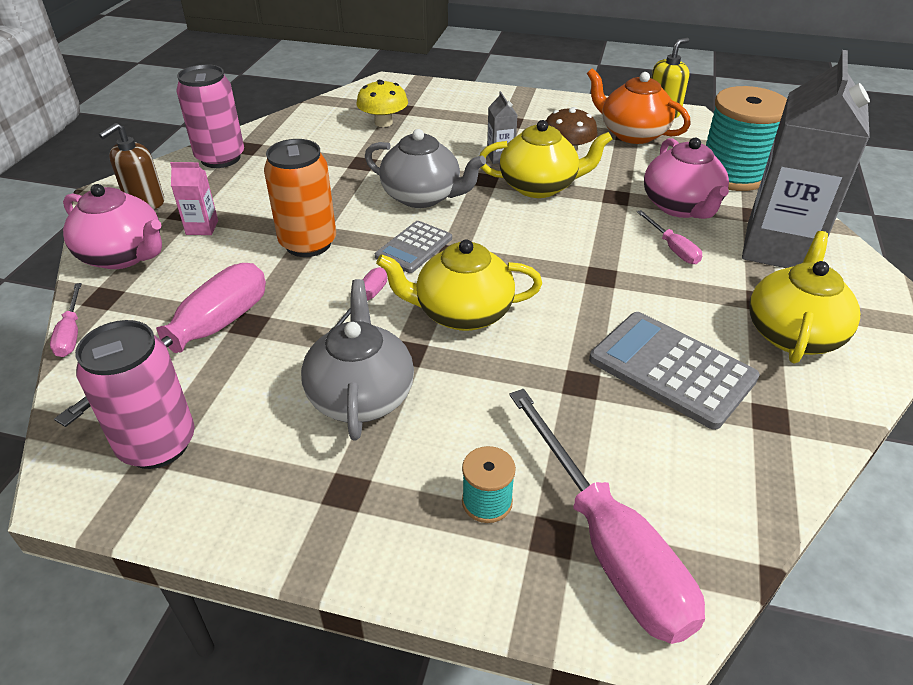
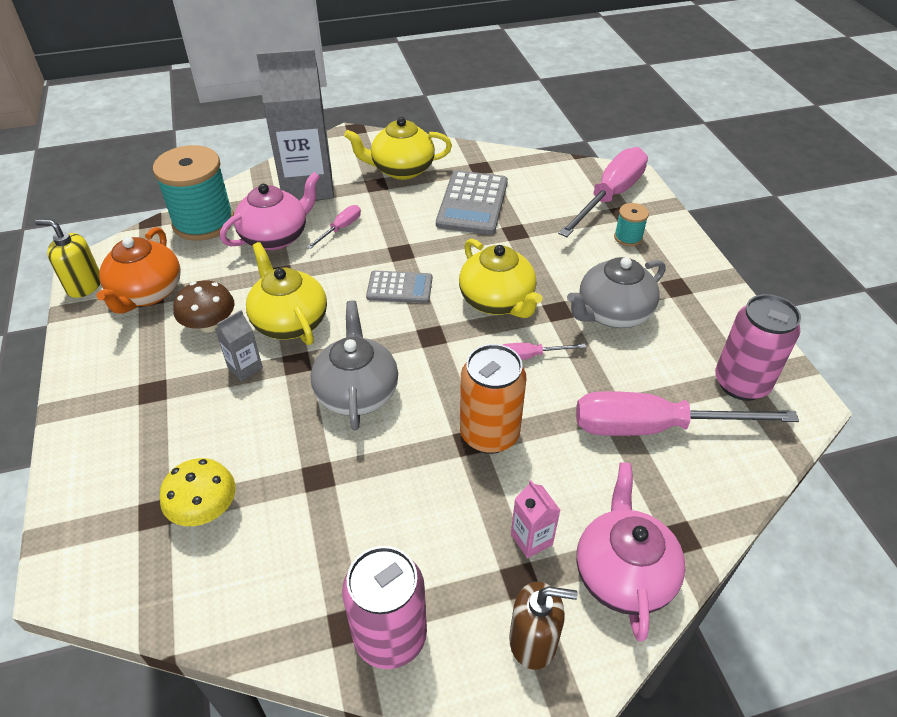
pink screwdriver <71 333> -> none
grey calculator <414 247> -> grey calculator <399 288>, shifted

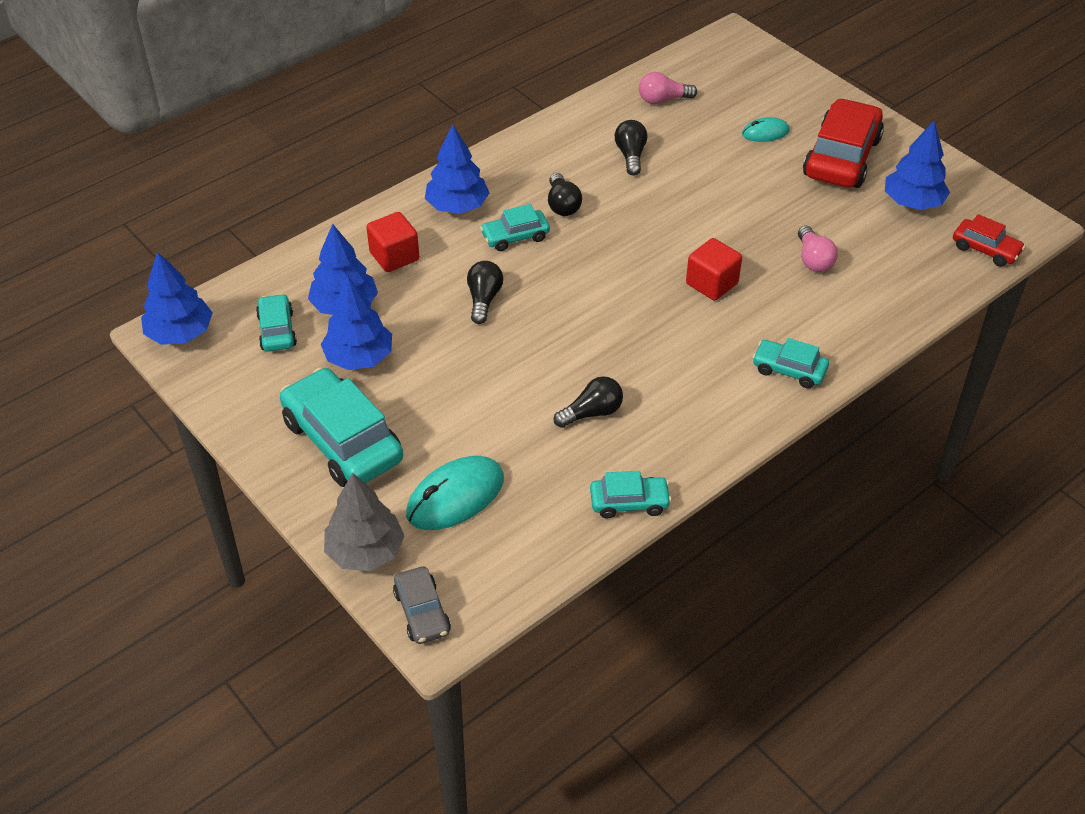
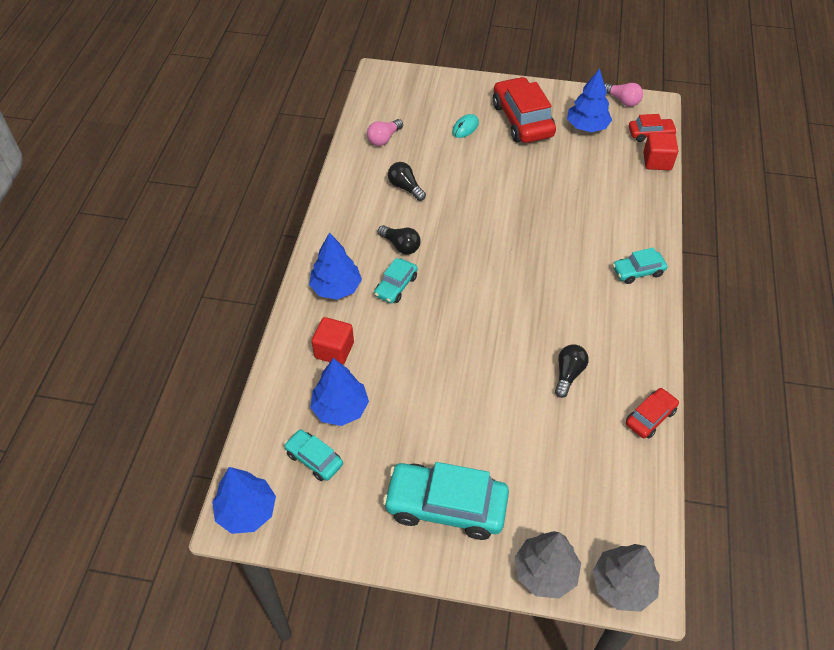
blue tree <359 357> -> none
grey car <422 612> -> grey tree <622 585>
turquoise mouse <455 496> -> none
black light bulb <484 299> -> none
turquoise car <629 502> -> red car <650 417>
red cube <712 283> -> red cube <657 161>, shifted
pink light bulb <813 259> -> pink light bulb <622 100>, shifted

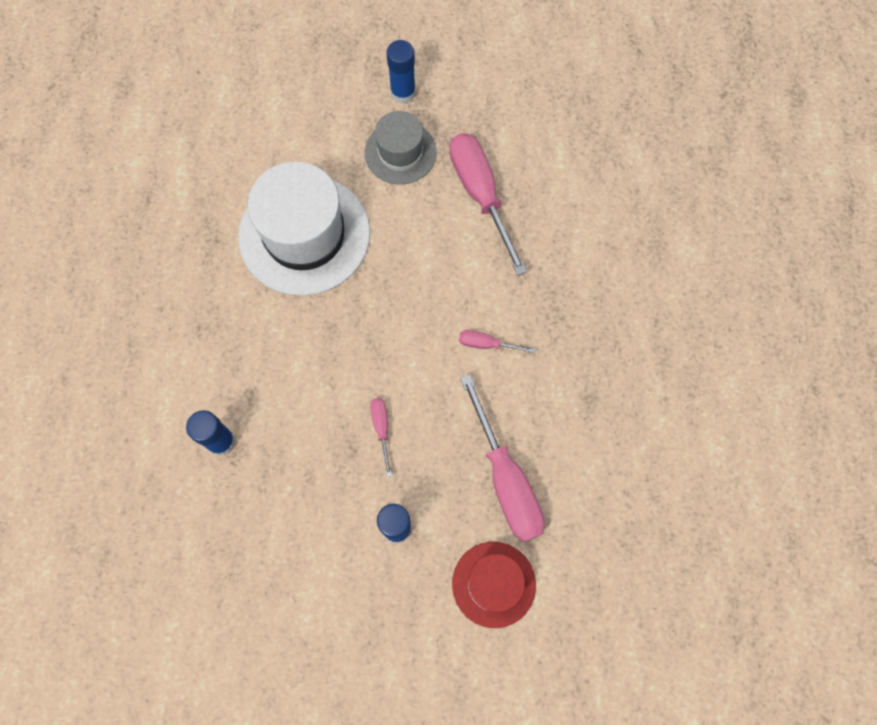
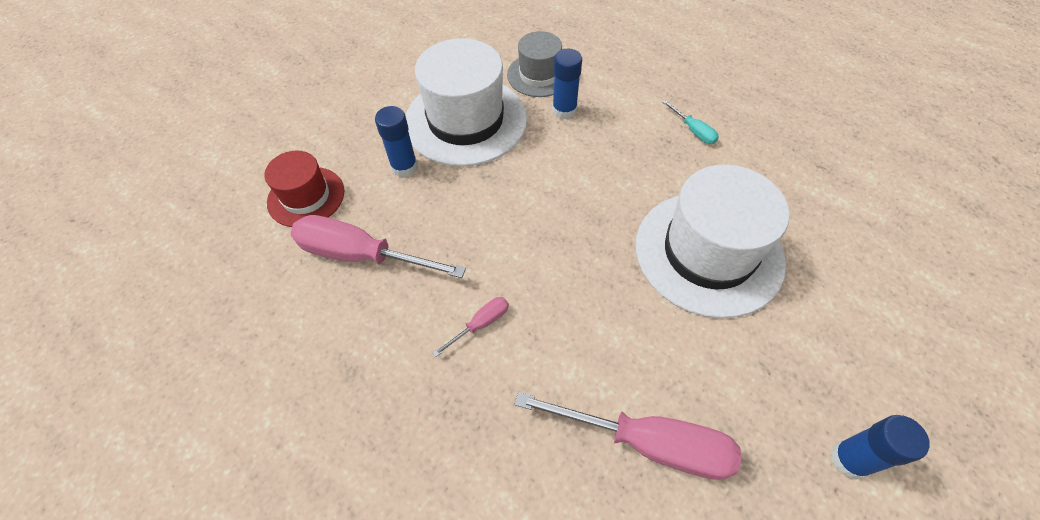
grey hat <400 152> -> grey hat <539 75>, shifted
pink screwdriver <381 429> -> none
none -> white hat <465 120>
none -> turquoise screwdriver <693 131>

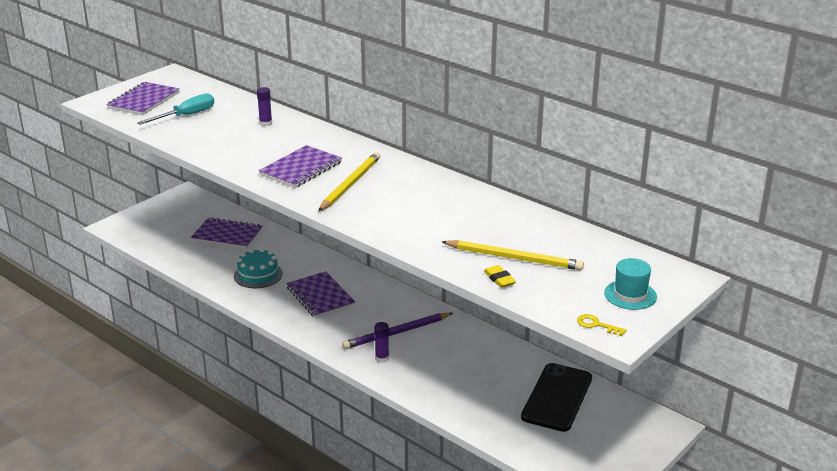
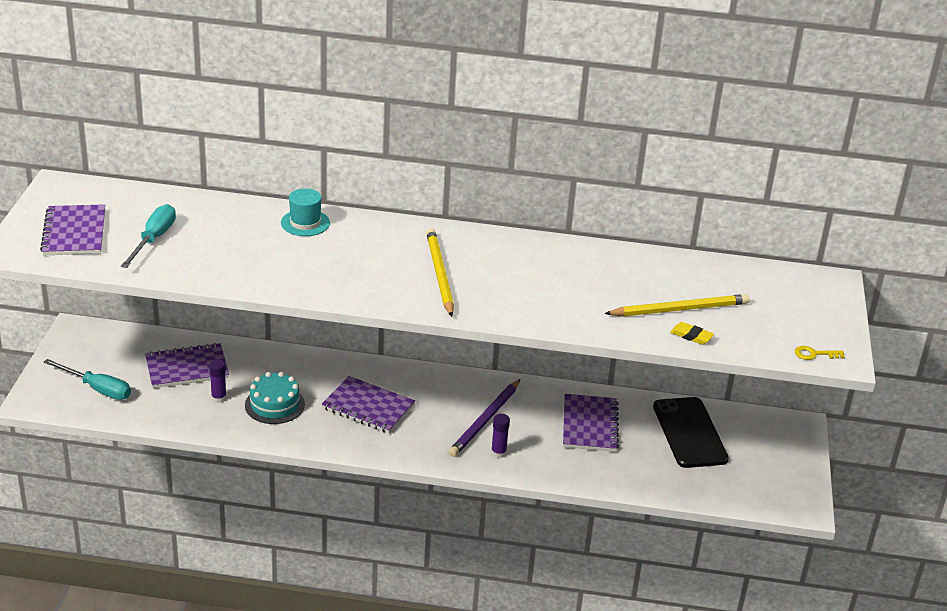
purple glue stick <265 123> -> purple glue stick <219 398>, shifted
purple notebook <301 169> -> purple notebook <590 425>, shifted
turquoise hat <630 295> -> turquoise hat <305 223>, shifted
none -> turquoise screwdriver <97 389>

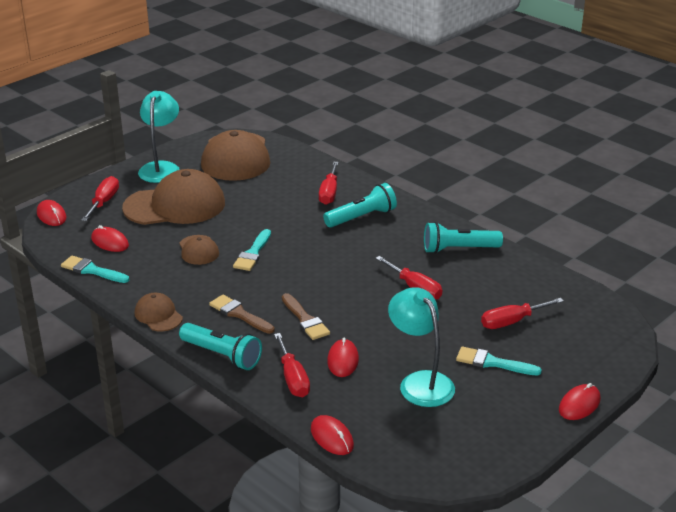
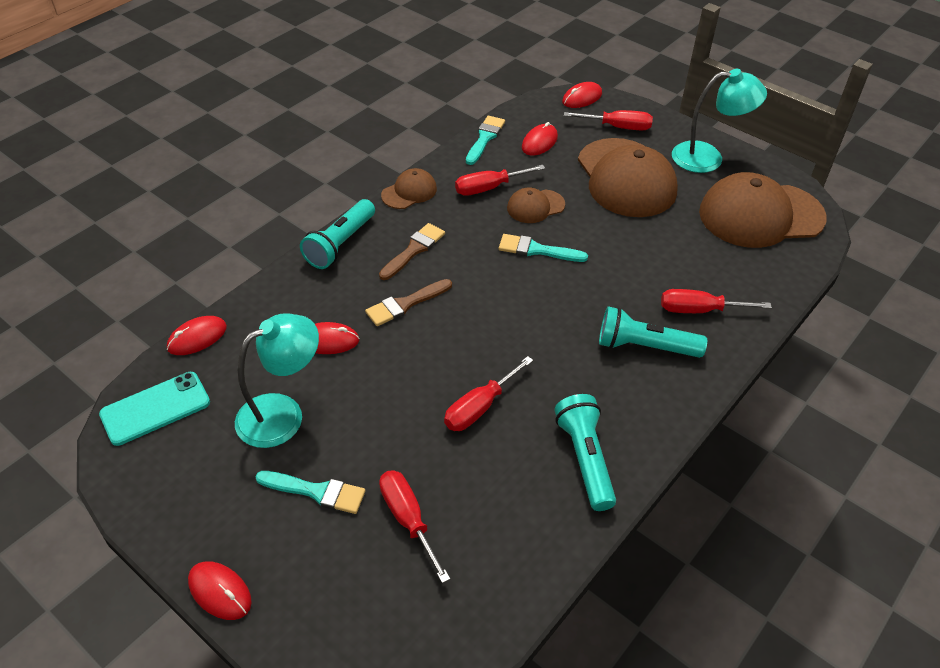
red screwdriver <293 378> -> red screwdriver <489 188>, shifted
turquoise flashlight <361 217> -> turquoise flashlight <645 346>, 135 degrees clockwise
turquoise brush <493 363> -> turquoise brush <316 492>, 90 degrees clockwise
none -> turquoise phone <155 408>

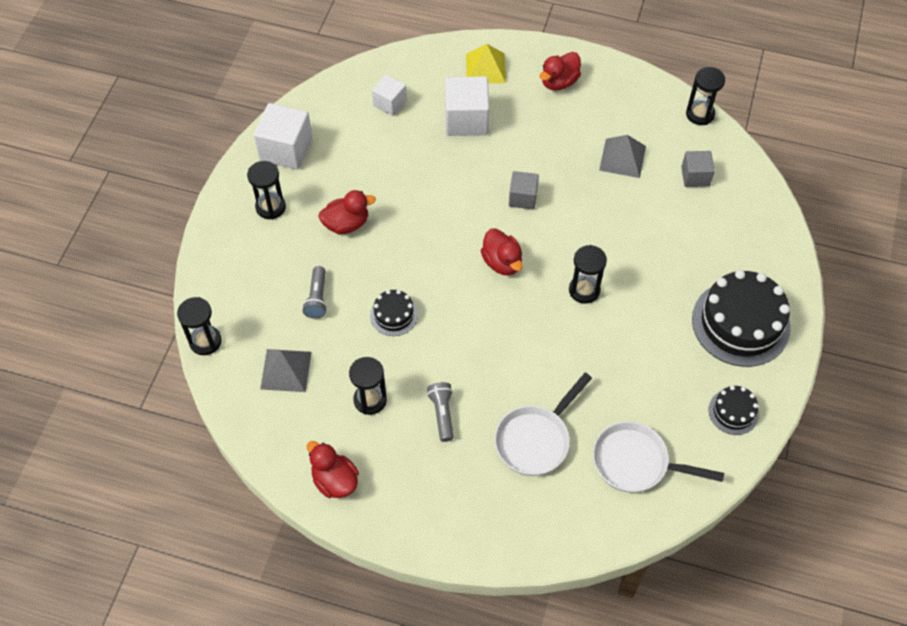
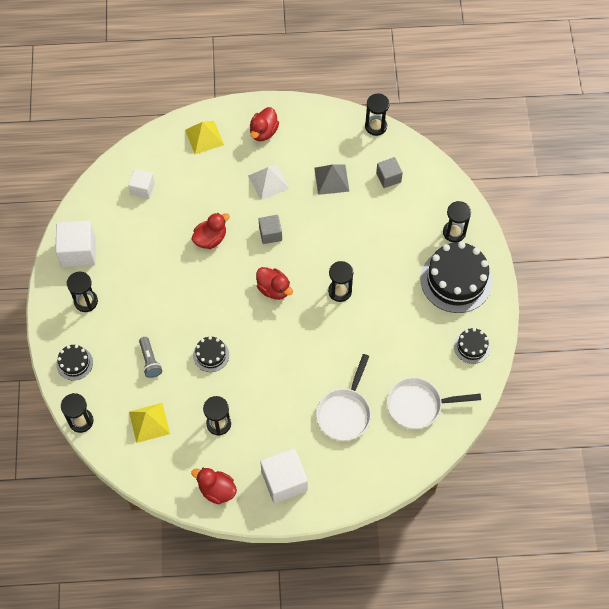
grey pyramid <285 370> -> yellow pyramid <149 422>
red duck <346 224> -> red duck <210 239>, shifted
grey flashlight <442 414> -> none
white cube <466 119> -> white cube <284 481>, shifted
none -> black cake <74 363>
none -> white pyramid <268 182>
none -> black hourglass <454 232>

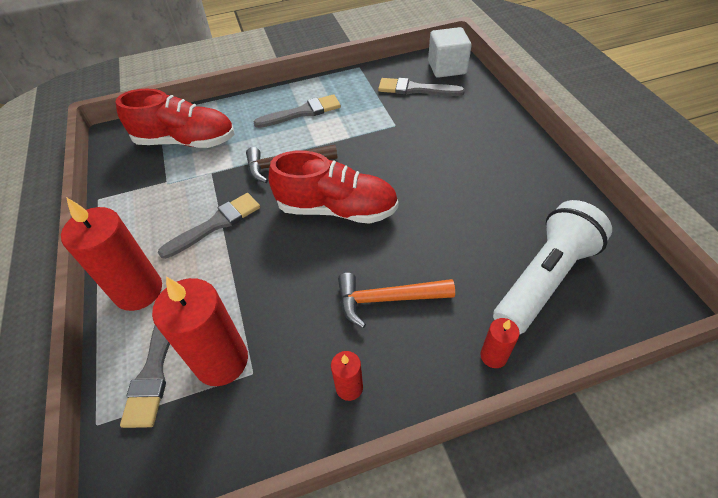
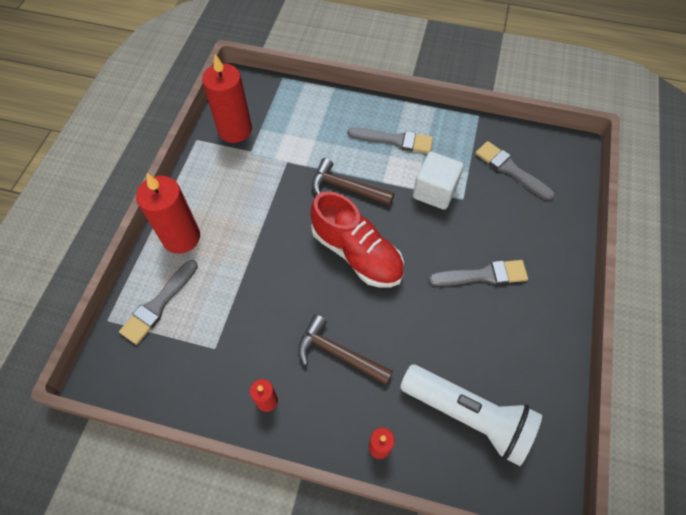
red shoe <186 141> -> none
red candle <221 361> -> red candle <235 130>, shifted
grey brush <215 224> -> grey brush <482 275>, shifted
orange hammer <386 299> -> brown hammer <338 353>
white cube <447 68> -> white cube <434 191>, shifted
white flashlight <544 278> -> white flashlight <468 415>, 45 degrees clockwise

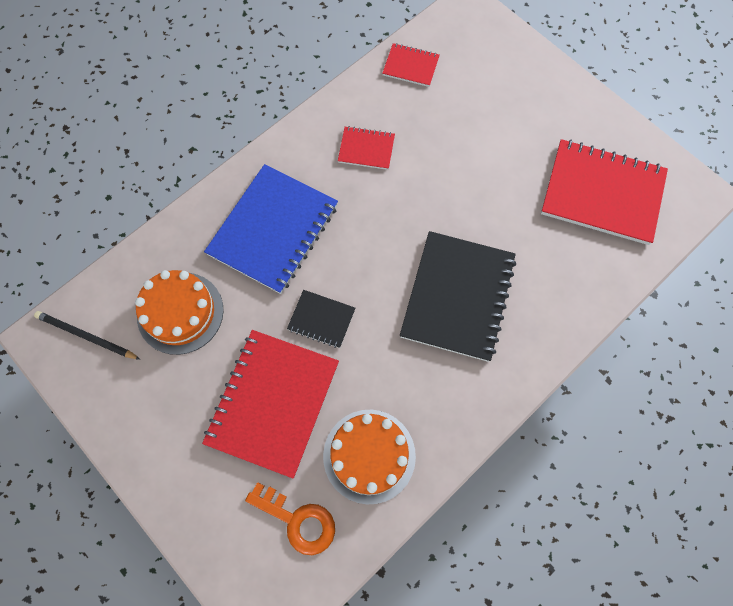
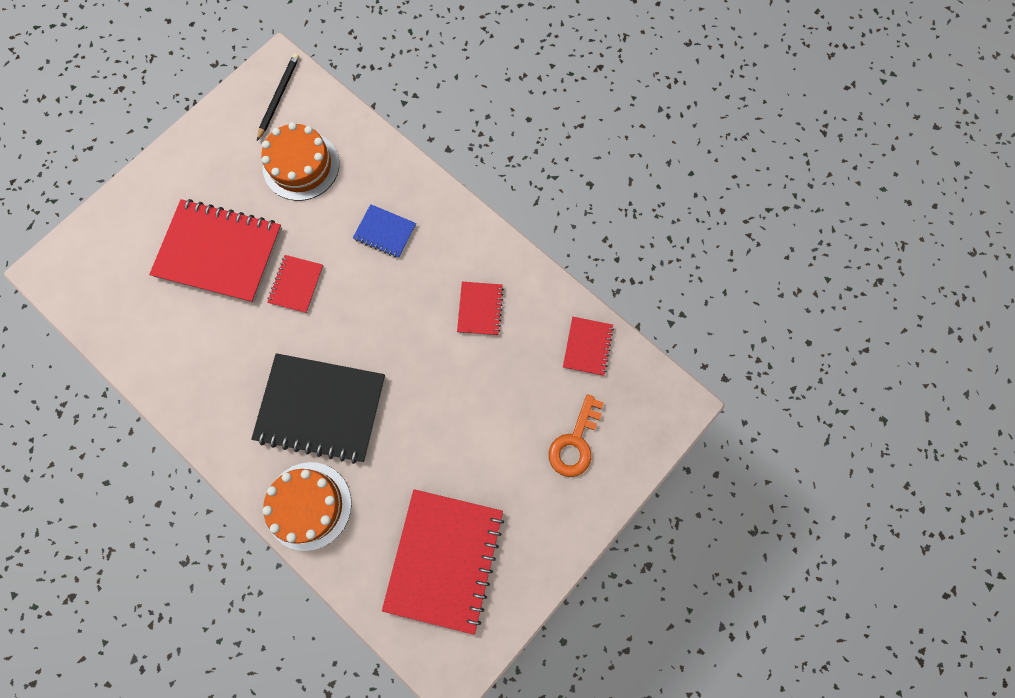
blue notebook <273 230> -> blue notebook <385 232>, x0.48
orange key <298 520> -> orange key <575 443>, shifted
black notebook <321 319> -> red notebook <296 284>
orange cake <369 456> -> orange cake <308 505>, shifted

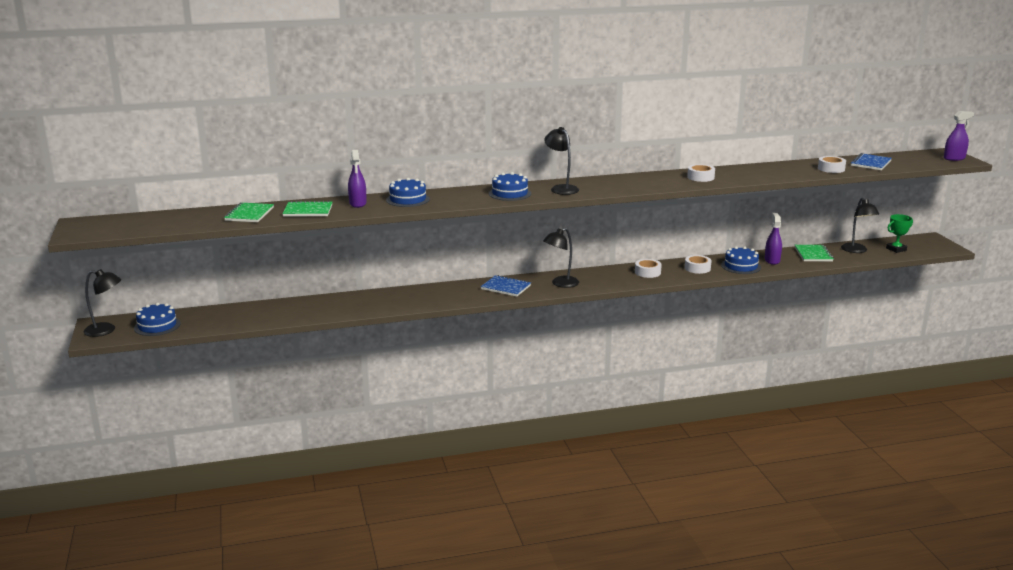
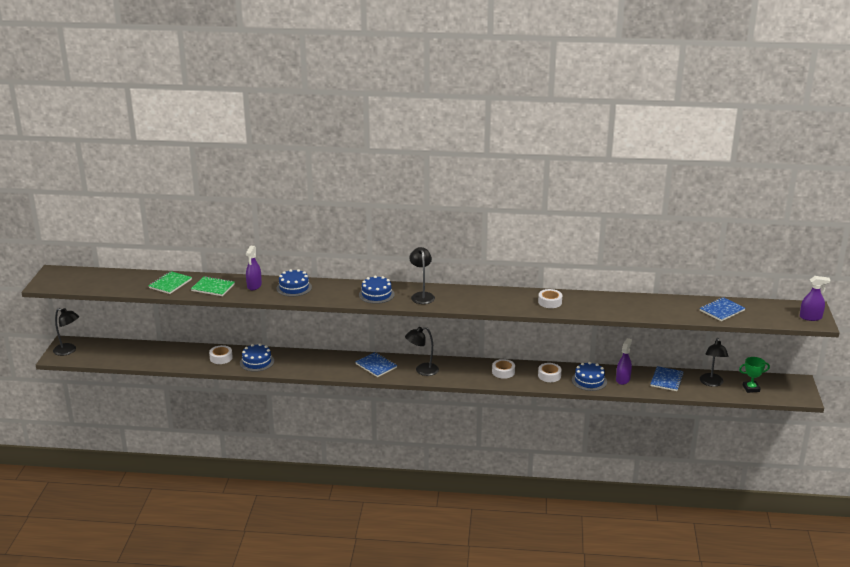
blue cake <157 326> -> blue cake <257 362>, shifted
green notebook <813 254> -> blue notebook <667 380>
white tape <831 169> -> white tape <221 358>, shifted

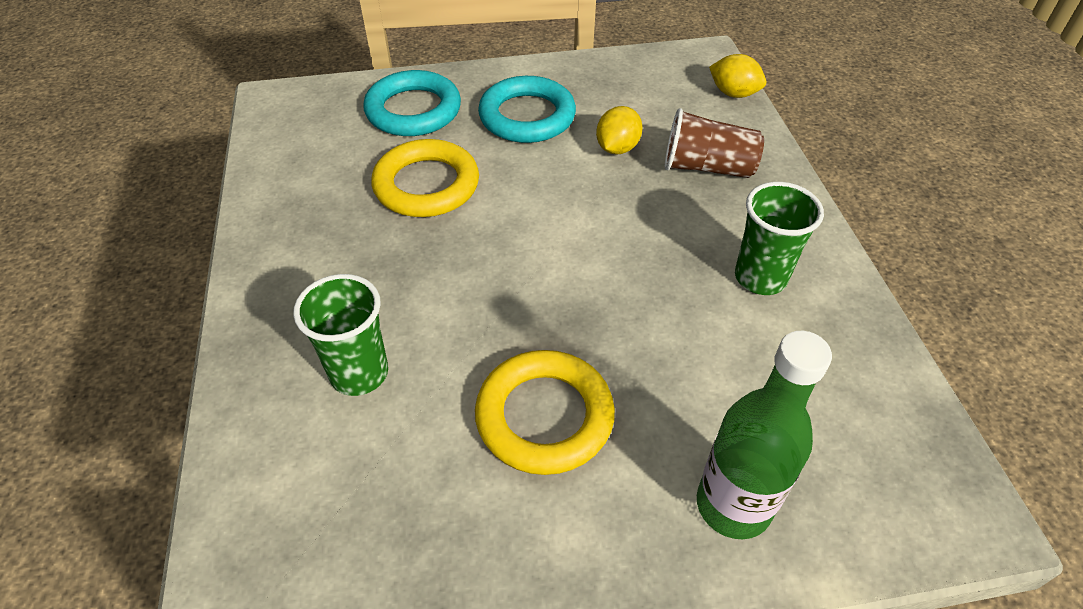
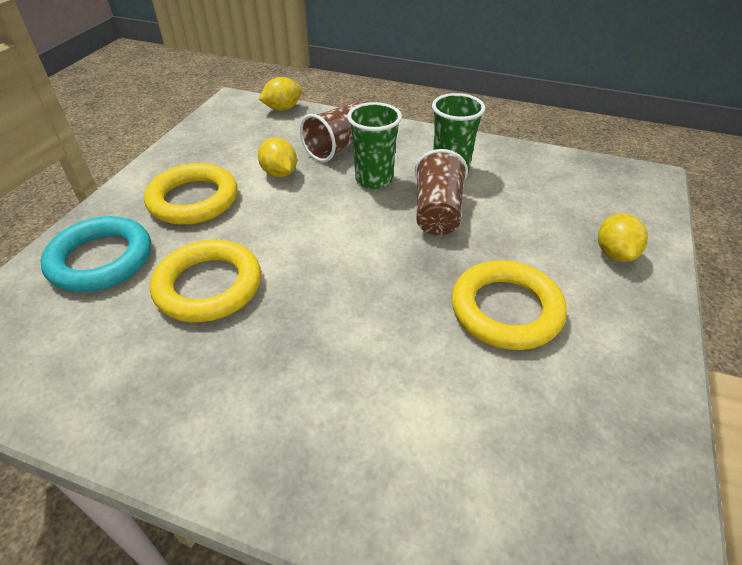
green cup <359 373> -> green cup <374 179>, shifted
turquoise ring <527 116> -> yellow ring <193 200>
green bottle <733 505> -> yellow lemon <614 254>
none -> brown cup <437 212>

